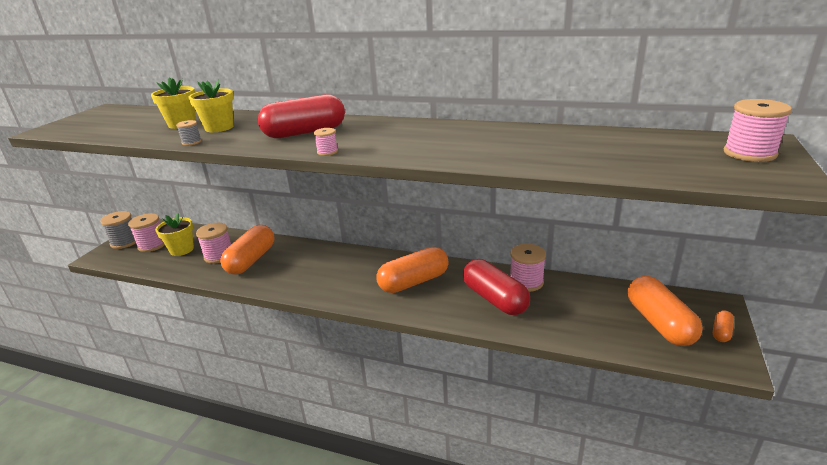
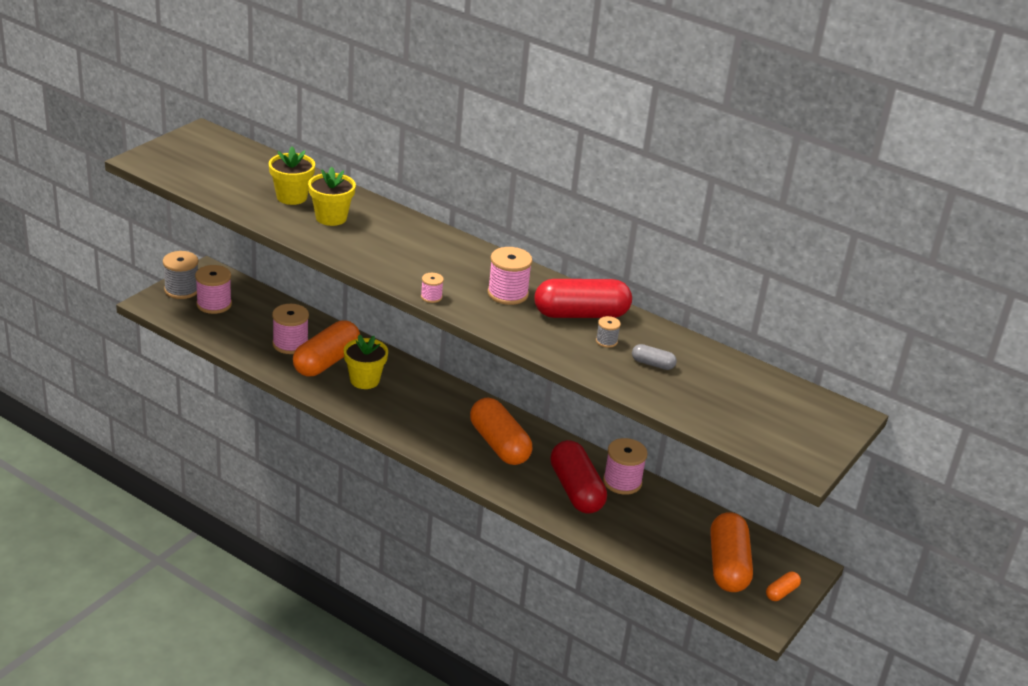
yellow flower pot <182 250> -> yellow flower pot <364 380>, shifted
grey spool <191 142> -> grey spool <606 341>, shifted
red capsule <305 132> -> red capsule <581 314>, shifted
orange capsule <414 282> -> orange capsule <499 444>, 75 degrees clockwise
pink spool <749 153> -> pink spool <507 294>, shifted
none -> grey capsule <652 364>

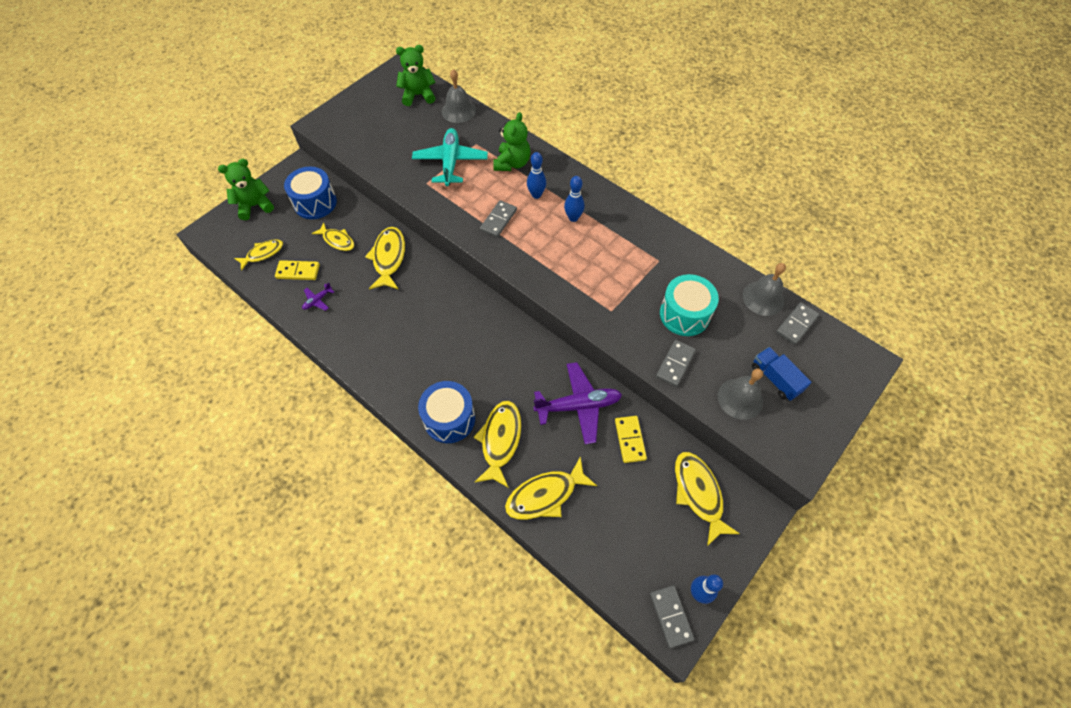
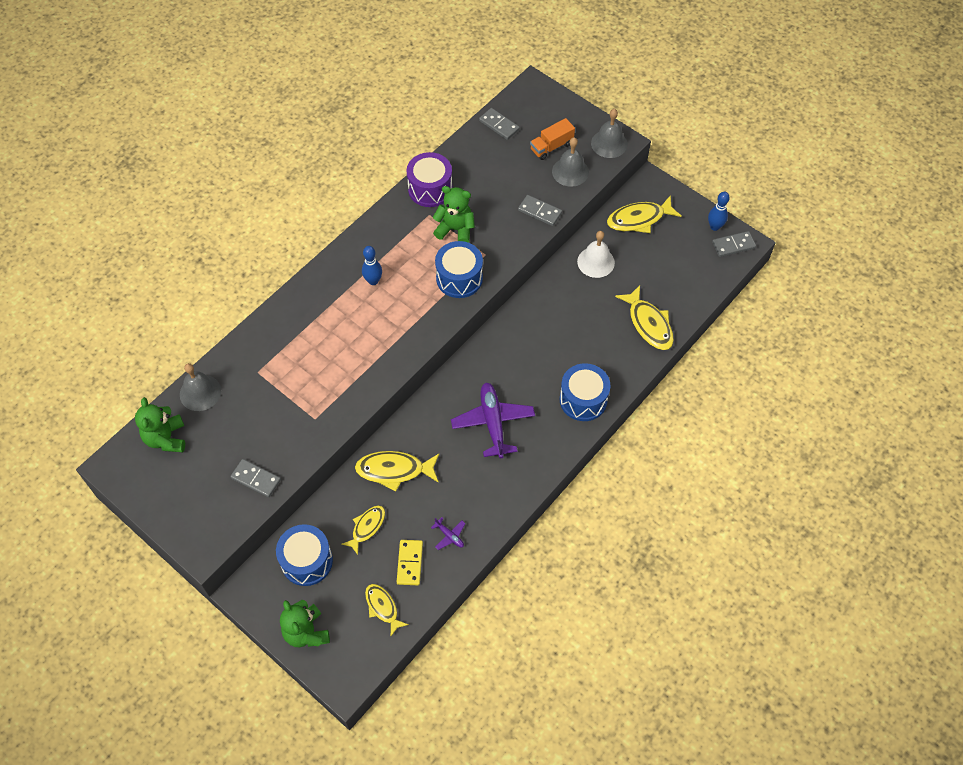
turquoise plane <450 162> -> none
yellow fish <500 441> -> none
grey domino <498 220> -> grey domino <256 479>, shifted
green teddy bear <512 163> -> green teddy bear <455 229>, shifted
blue bowling pin <536 195> -> none
purple plane <578 406> -> purple plane <493 423>, shifted
yellow domino <630 440> -> white bell <596 262>
turquoise drum <684 314> -> none
grey bell <763 298> -> grey bell <609 143>, shifted
blue truck <775 379> -> orange truck <551 146>
none -> purple drum <430 189>
none -> blue drum <459 278>

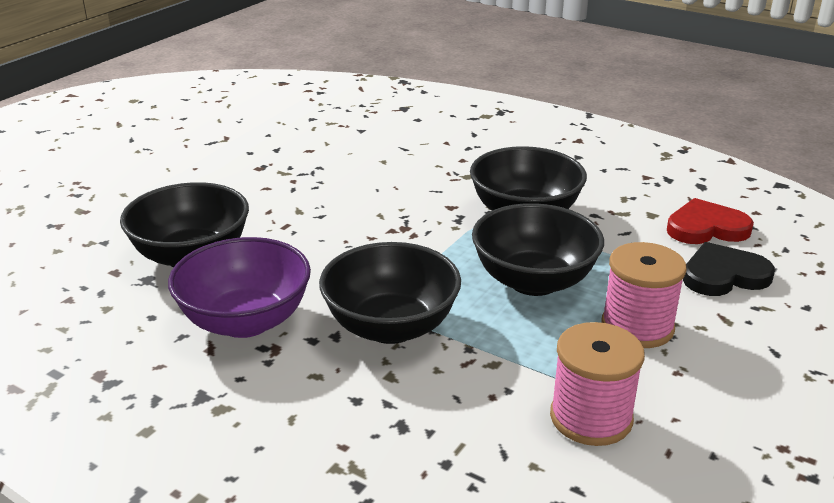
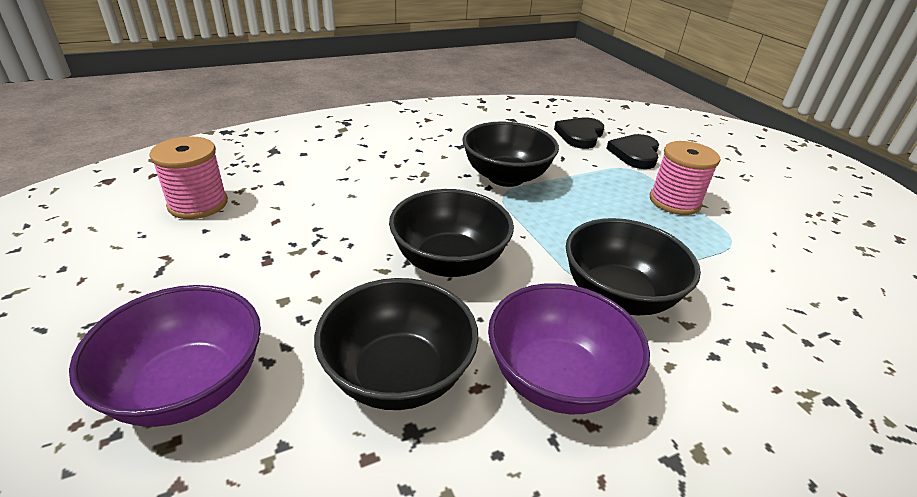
black bowl <533 281> -> black bowl <449 261>, shifted
pink spool <591 417> -> pink spool <198 204>, shifted
red heart <706 228> -> black heart <580 135>
none -> purple bowl <188 387>

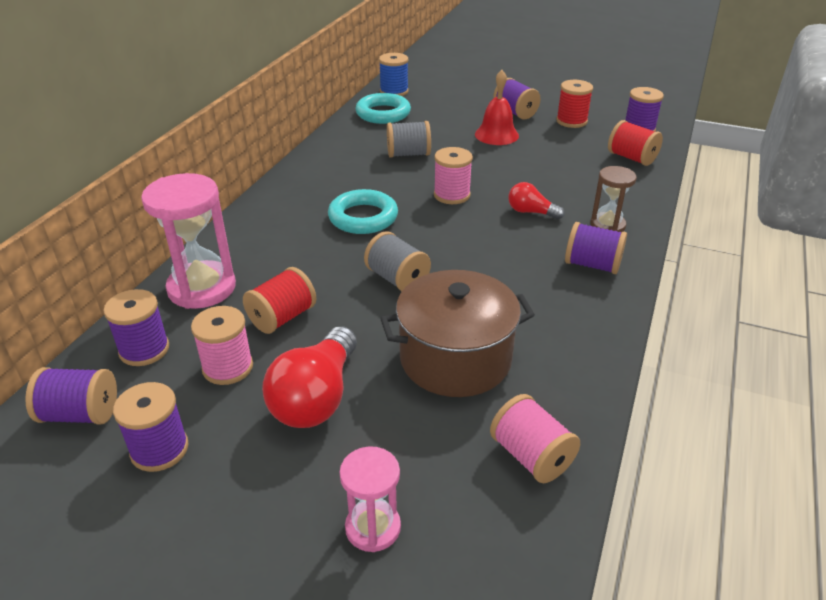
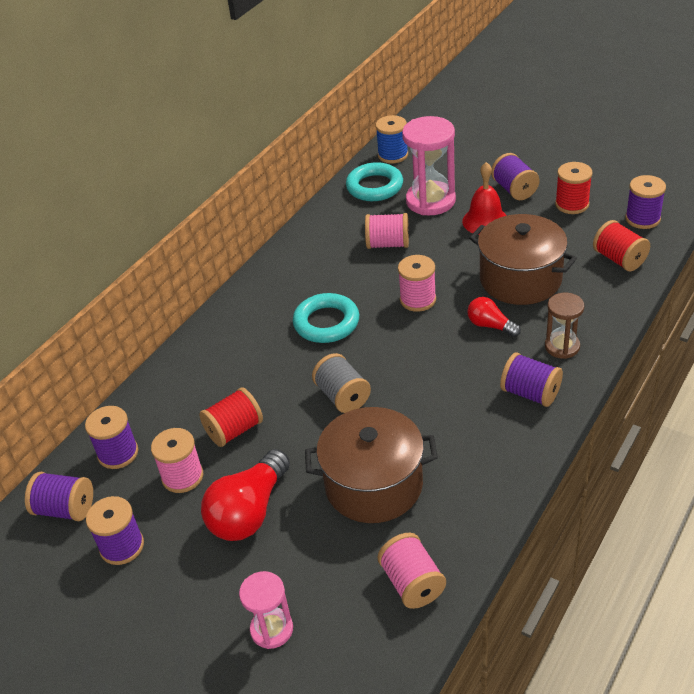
pink hourglass <202 288> -> pink hourglass <430 201>, shifted
grey spool <408 154> -> pink spool <388 244>
none -> brown pot <520 279>

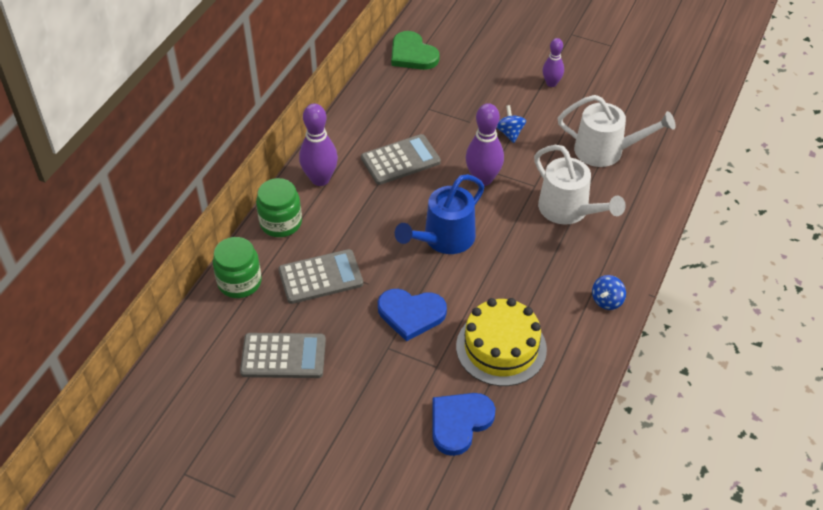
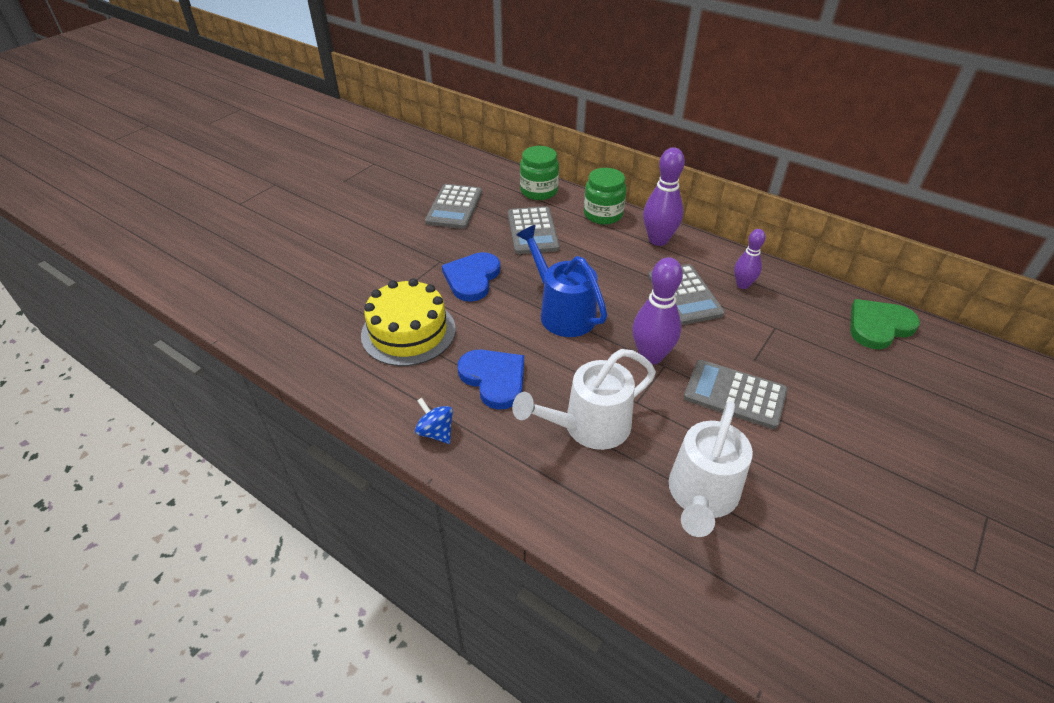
blue heart <459 423> -> blue heart <494 379>, shifted
blue spinning top <510 133> -> grey calculator <734 395>
purple bowling pin <551 83> -> purple bowling pin <742 285>, shifted

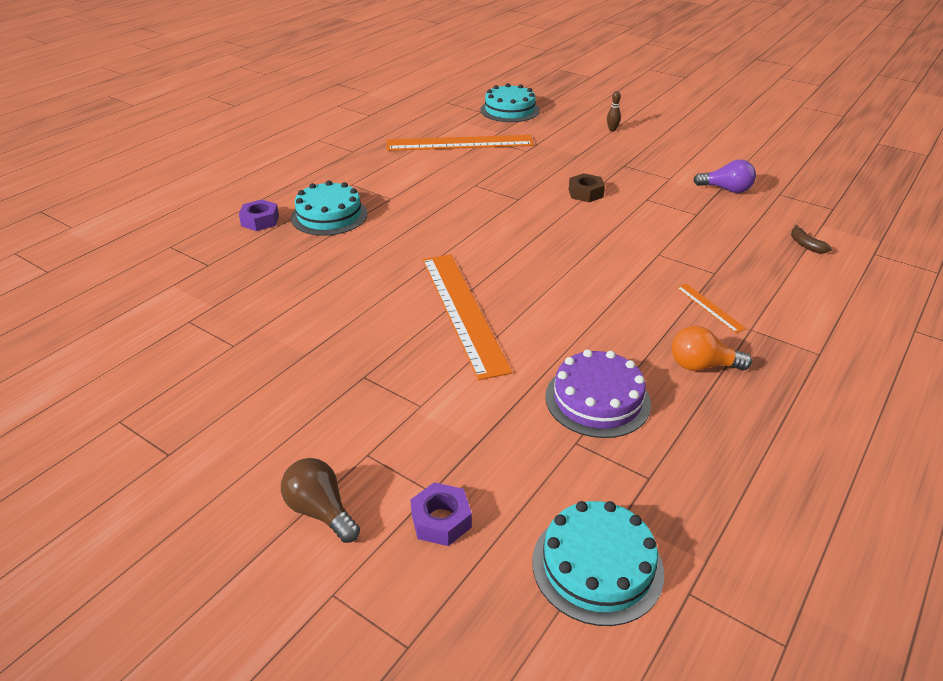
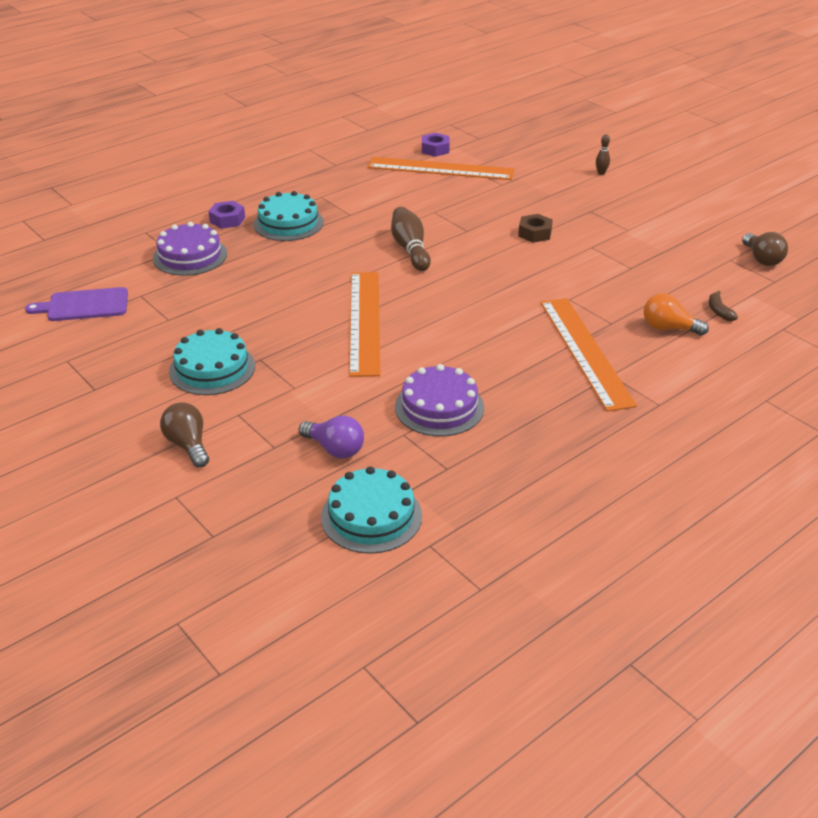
purple nut <441 520> -> purple nut <435 149>, shifted
turquoise cake <509 110> -> turquoise cake <212 368>, shifted
orange light bulb <702 366> -> orange light bulb <668 328>, shifted
orange ruler <709 307> -> orange ruler <585 351>, x2.36
purple light bulb <726 189> -> purple light bulb <335 449>, shifted
none -> purple cutting board <84 305>
none -> purple cake <190 256>
none -> brown bowling pin <410 249>
none -> brown light bulb <762 259>

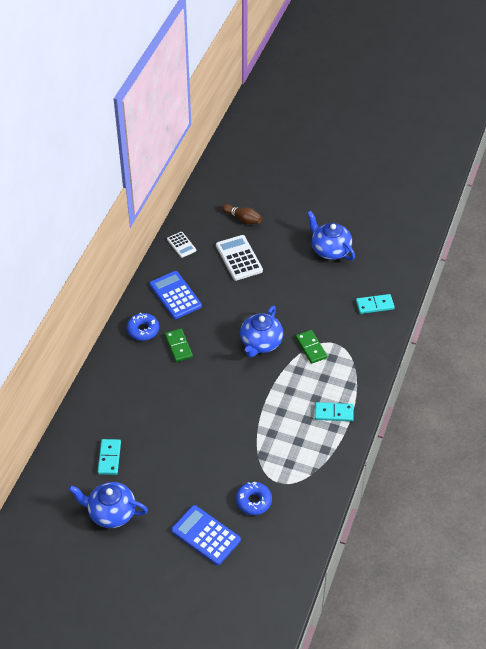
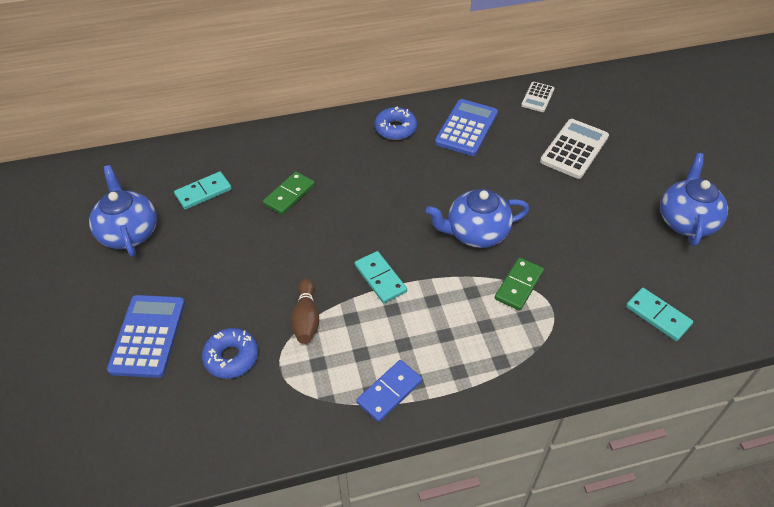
green domino <178 346> -> green domino <289 195>, shifted
brown bowling pin <242 219> -> brown bowling pin <306 318>, shifted
turquoise domino <333 413> -> turquoise domino <380 278>, shifted
none -> blue domino <389 392>

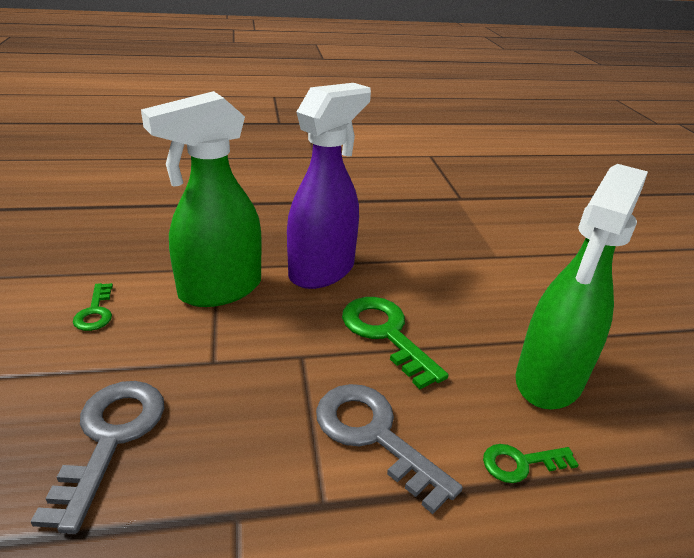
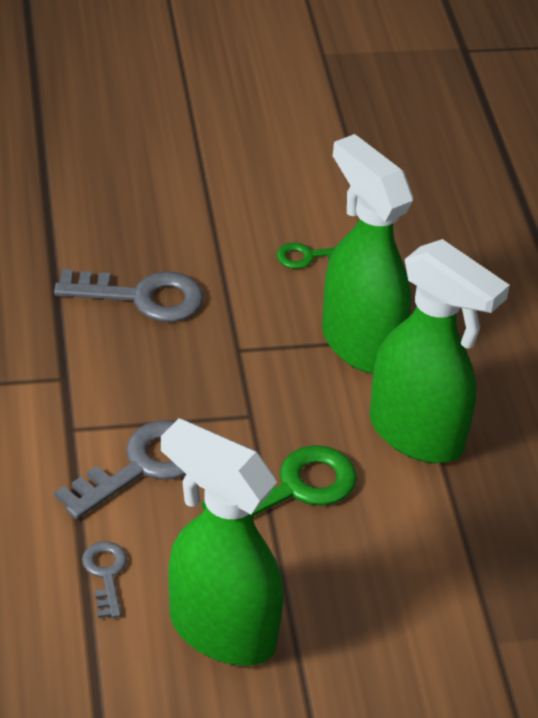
purple spray bottle <322 270> -> green spray bottle <417 435>
green key <521 463> -> grey key <105 574>

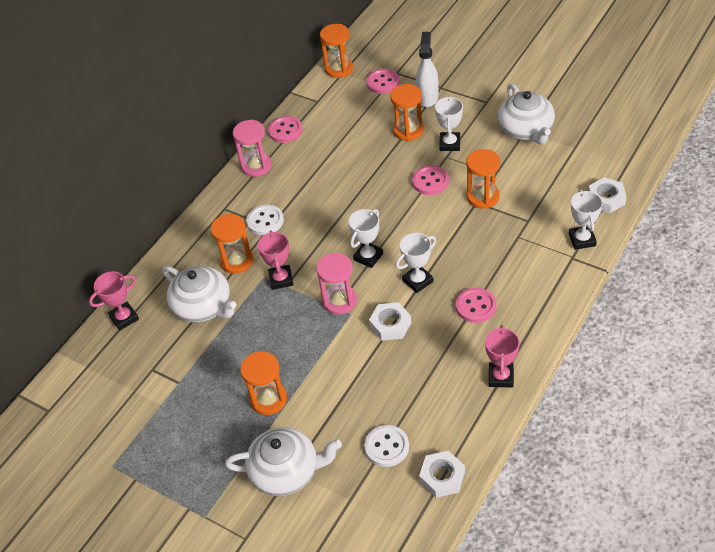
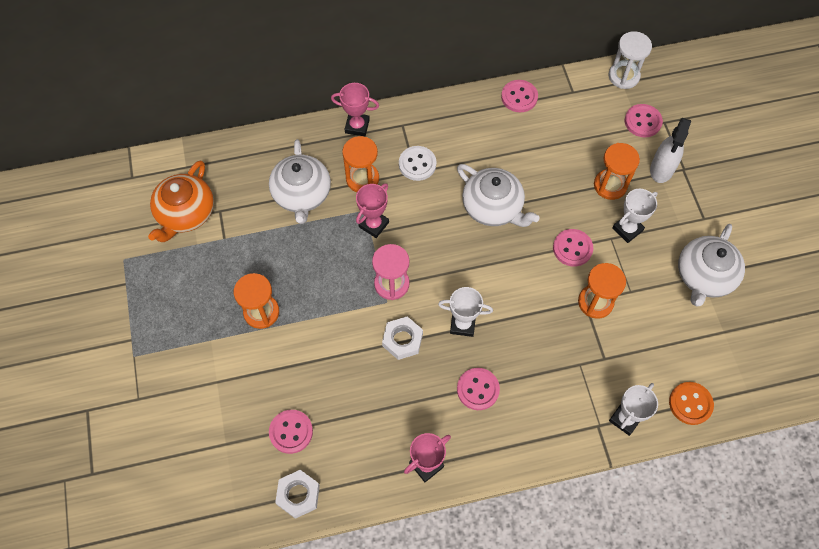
pink trophy <124 318> -> pink trophy <357 126>, shifted
white teapot <286 471> -> white teapot <493 207>, shifted
pink hourglass <256 166> -> none
orange hourglass <339 69> -> white hourglass <623 76>
white trophy <368 257> -> none
white button <387 447> -> pink button <291 432>
white spray bottle <427 97> -> white spray bottle <662 169>, 150 degrees clockwise
white nut <606 199> -> orange button <690 404>
none -> orange teapot <185 214>

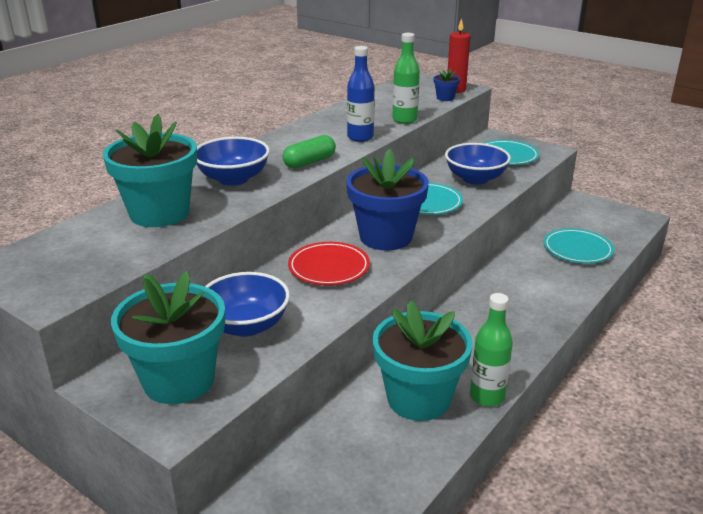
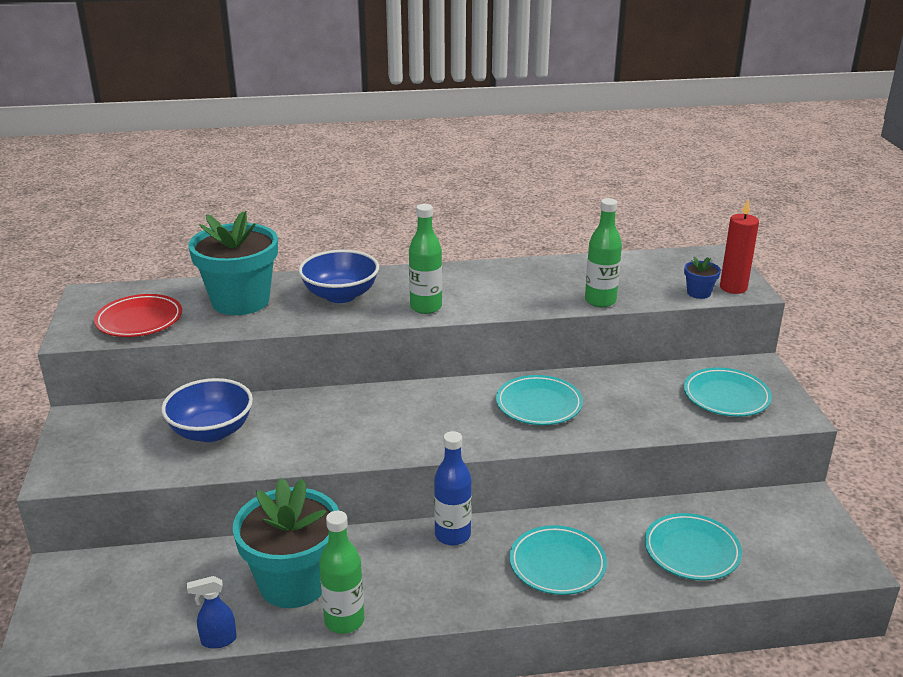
turquoise flower pot <179 380> -> none
green capsule <309 162> -> green bottle <426 307>
red plate <329 268> -> red plate <139 320>, shifted
blue flower pot <386 237> -> none
blue bottle <360 137> -> blue bottle <452 535>, shifted
blue bowl <475 179> -> none
none -> blue spray bottle <218 640>
none -> turquoise plate <557 564>

